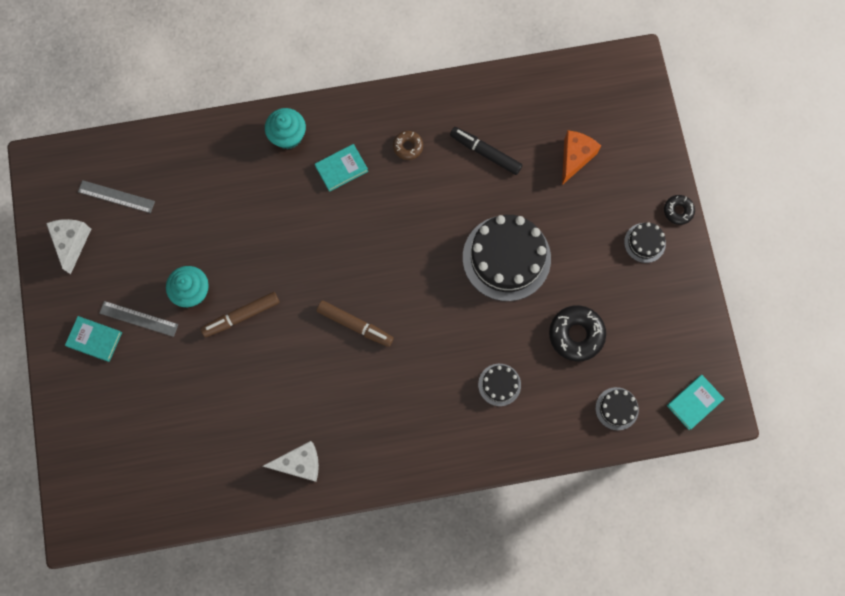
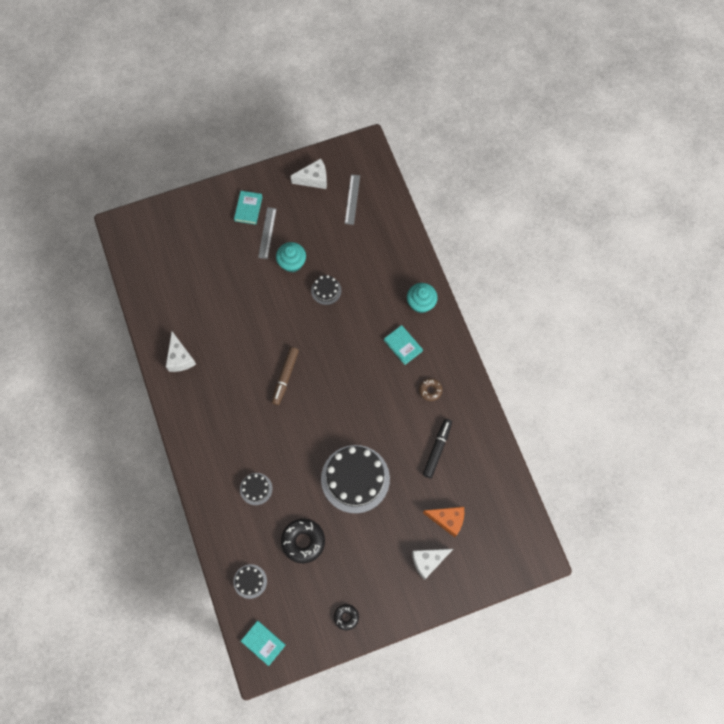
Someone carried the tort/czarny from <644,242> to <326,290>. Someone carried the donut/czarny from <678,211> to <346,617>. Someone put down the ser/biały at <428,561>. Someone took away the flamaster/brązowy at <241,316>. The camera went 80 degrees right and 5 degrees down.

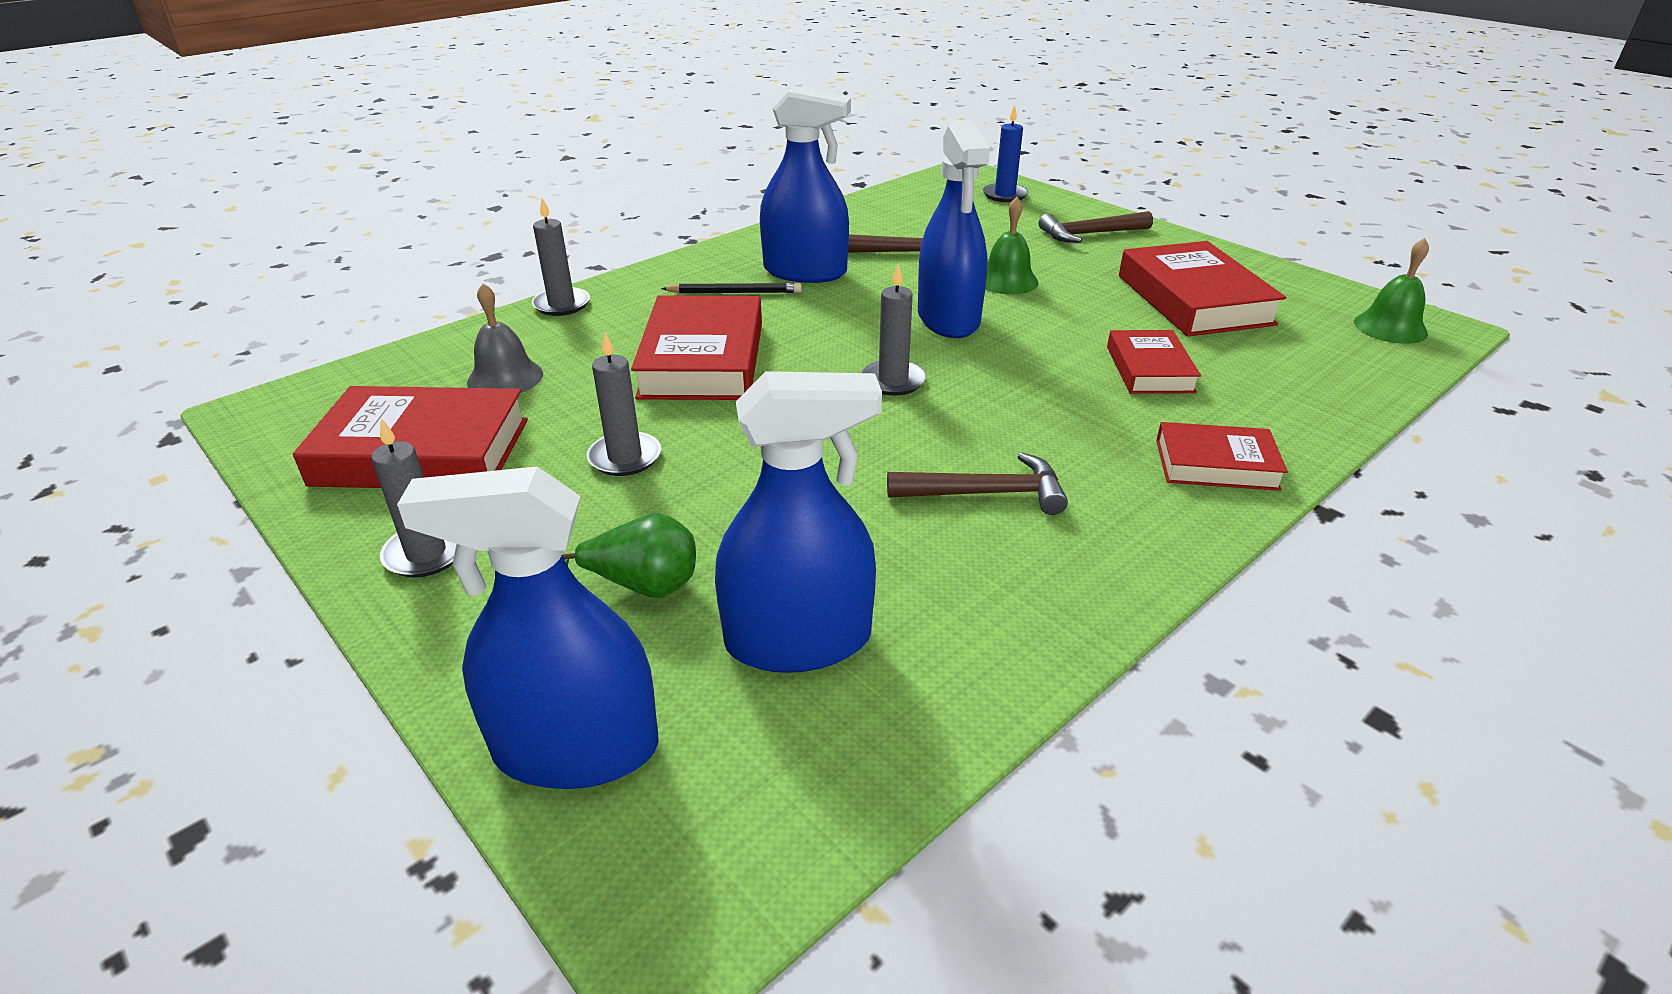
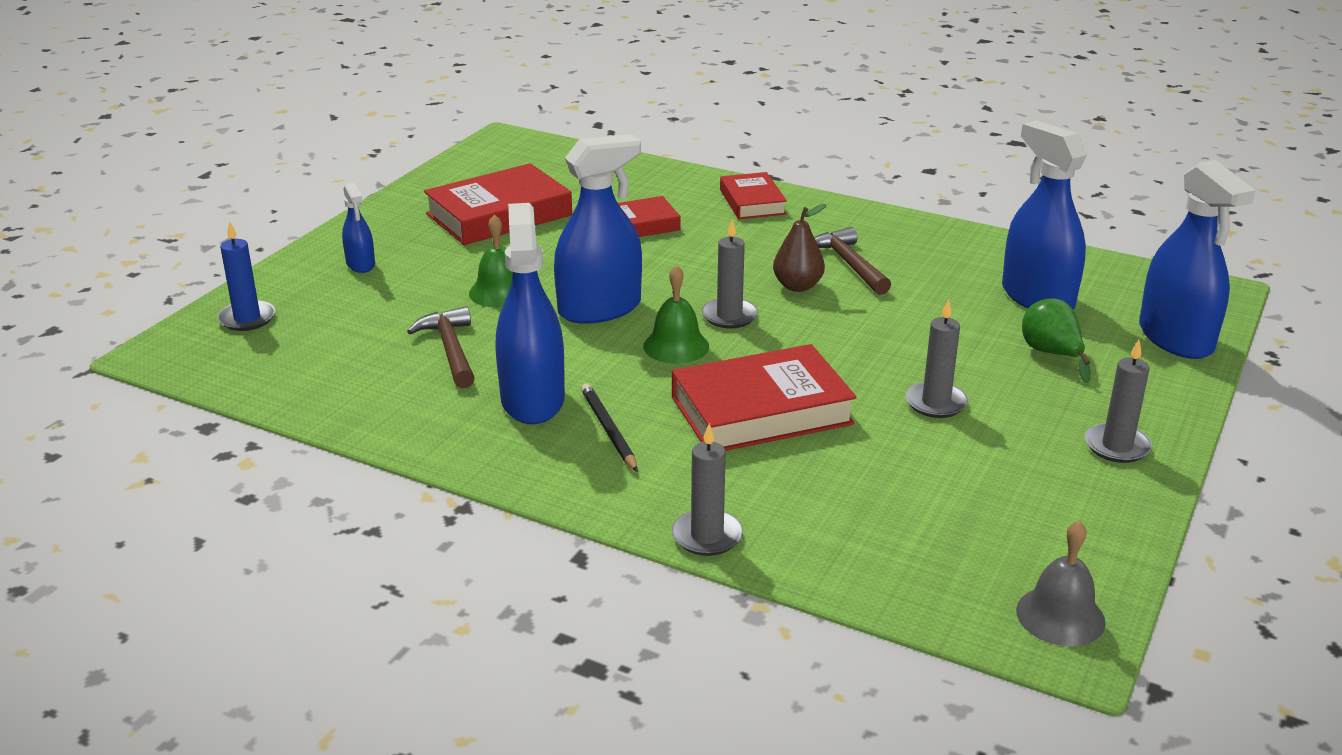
Someone swapped the młotek/brązowy at <1089,234> for the spryskiwacz/niebieski at <360,264>. Someone carried the dzwonek/zielony from <1390,327> to <676,346>. Someone put down the gruszka/brązowy at <797,286>. Someone carried the dzwonek/szary from <505,378> to <1060,616>. Someone took away the książka/czerwony at <422,452>. The camera went 110 degrees left and 5 degrees down.

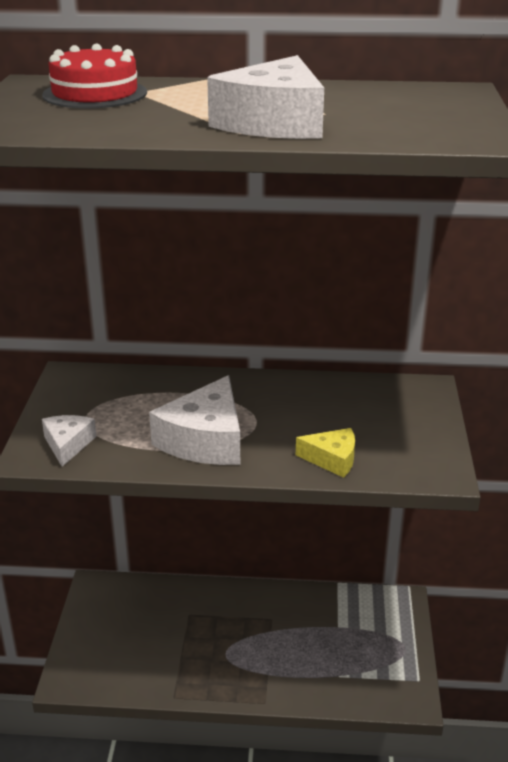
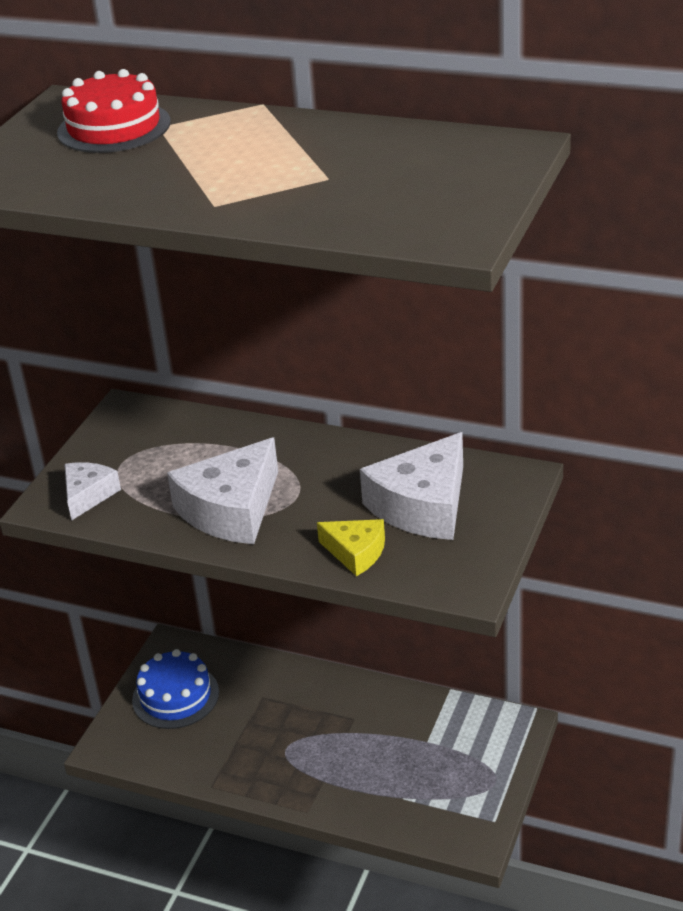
Someone put down the tort/niebieski at <175,696>. Someone carried the ser/biały from <274,123> to <423,505>. The camera went 20 degrees right and 5 degrees up.

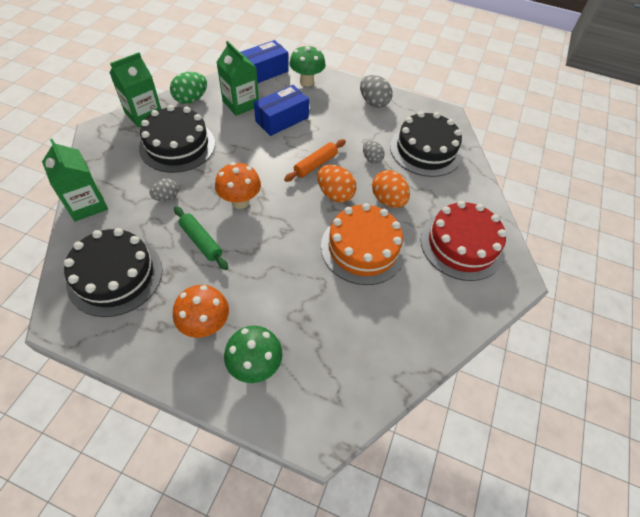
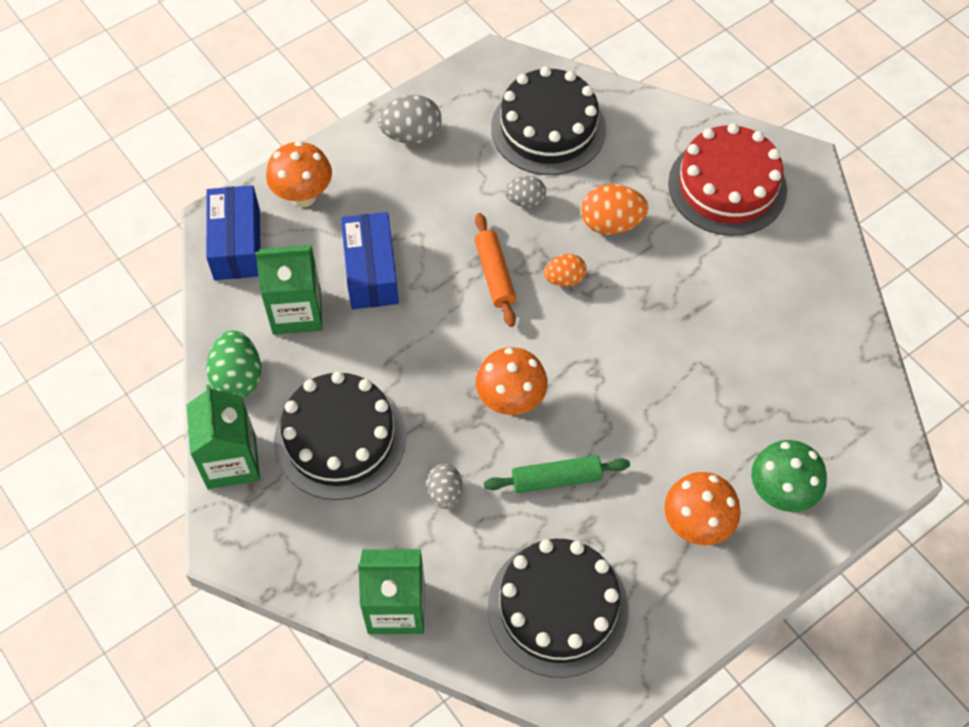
Someone repainted the grzyb/zielony at <306,82>, which became the grzyb/pomarańczowy at <303,196>. Someone scaled the jajko/pomarańczowy at <335,194> by 0.64. Someone took away the tort/pomarańczowy at <363,248>. The camera went 55 degrees left and 5 degrees up.

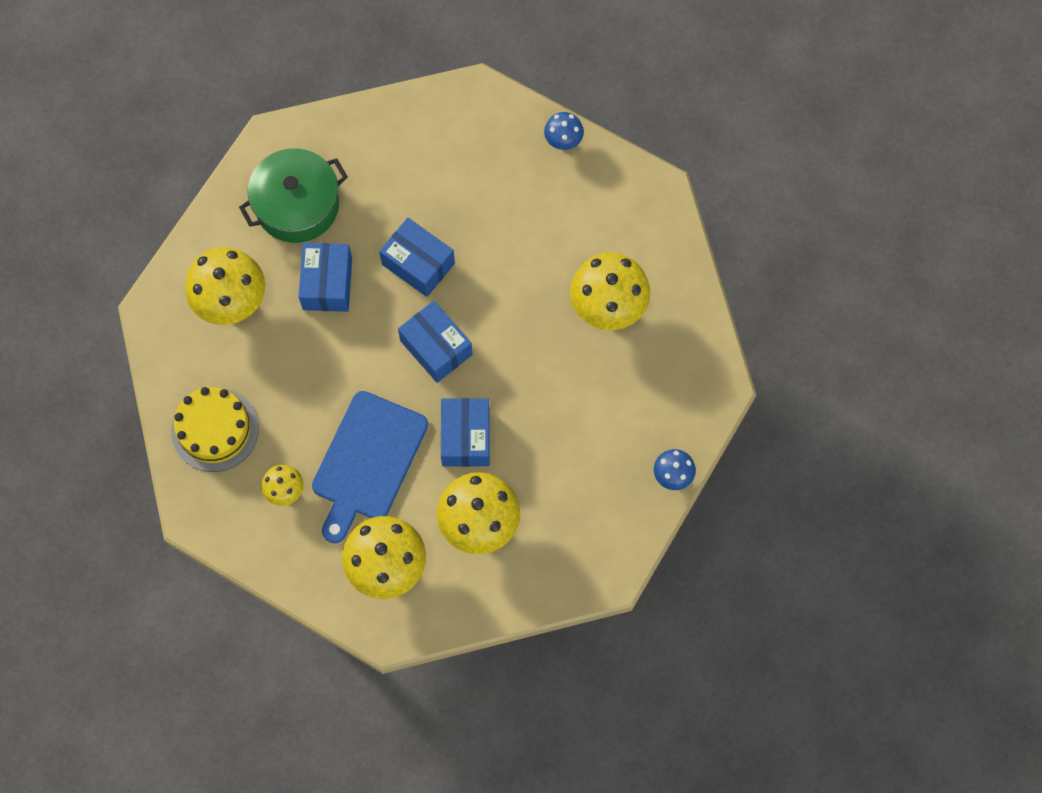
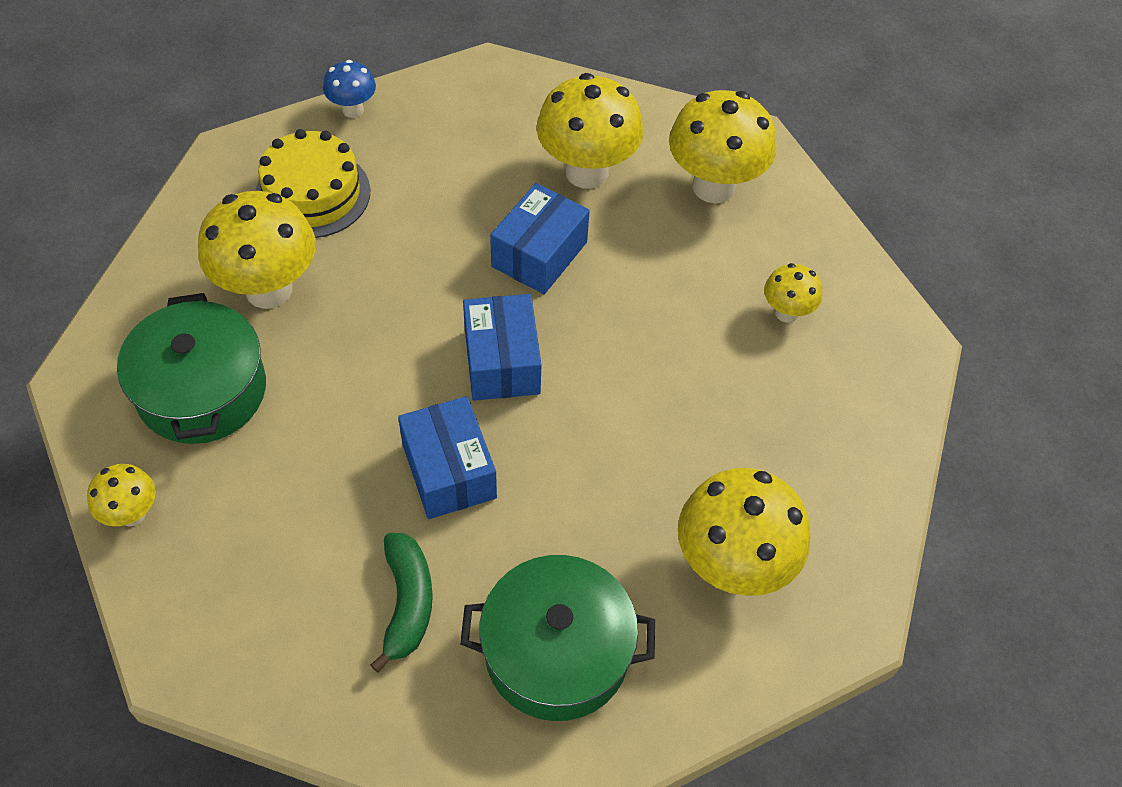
Someone repainted the grzyb/niebieski at <563,142>, which became the grzyb/żółty at <132,514>. Someone put down the garnek/zielony at <202,390>. Someone carried the tort/żółty from <215,429> to <312,193>. Someone put down the banan/zielony at <407,603>. Someone took away the pudełko/niebieski at <327,284>. Someone took away the deska do krojenia/niebieski at <368,461>. The camera went 150 degrees left and 15 degrees down.

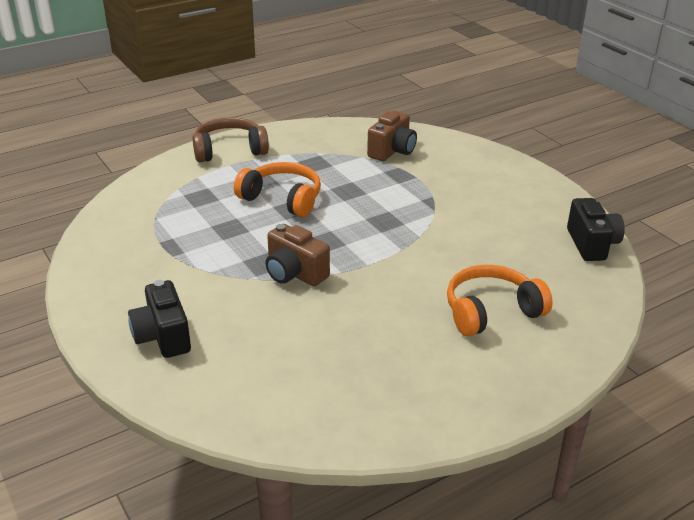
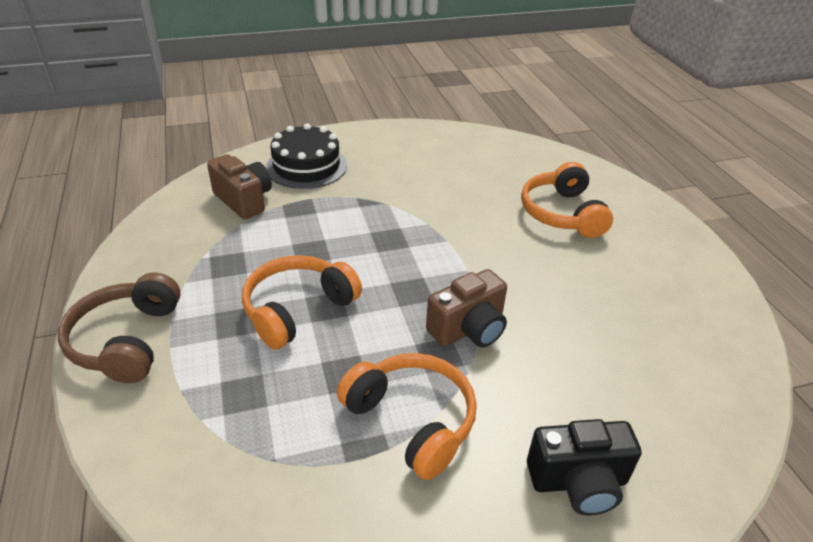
Someone put down the tort/czarny at <306,166>. Someone put down the słuchawki/pomarańczowy at <412,420>. Someone took away the aparat fotograficzny/czarny at <591,244>. The camera went 75 degrees left and 5 degrees up.

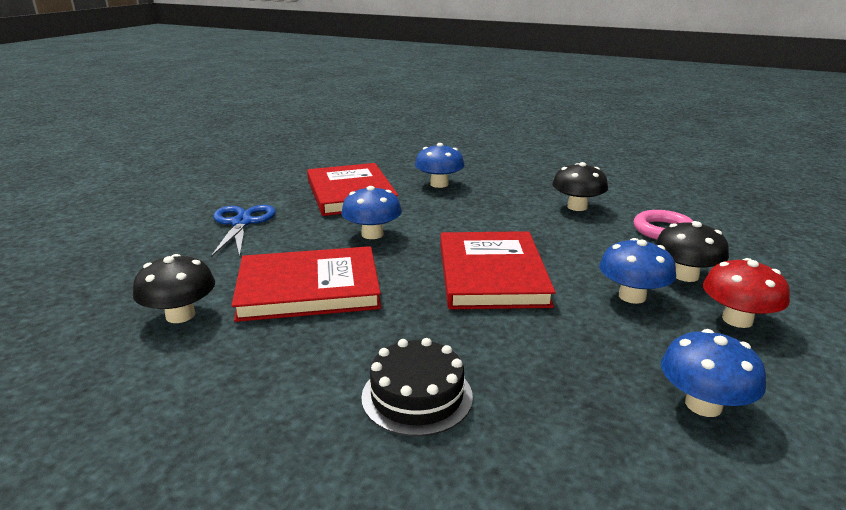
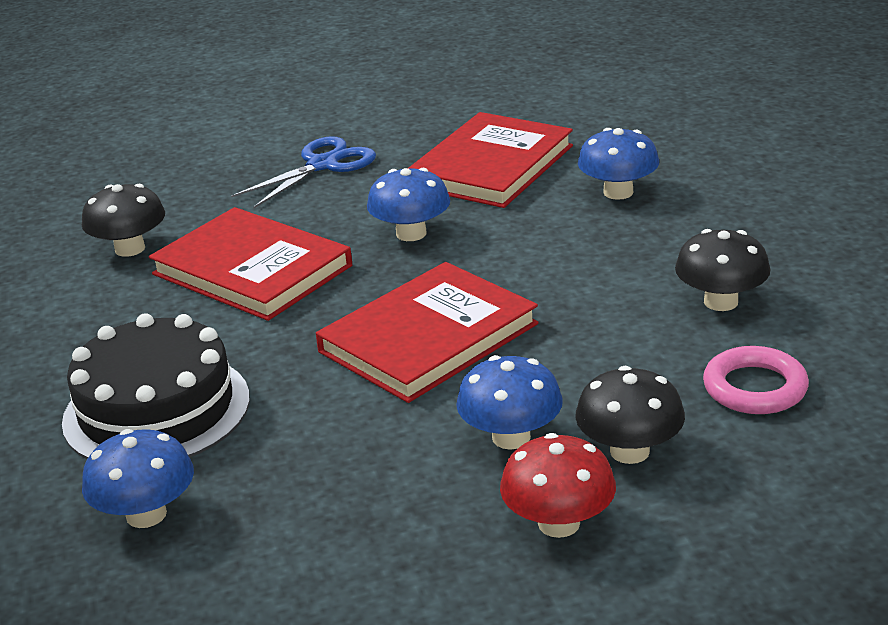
Someone scaled the tort/czarny at <417,396> by 1.57. Someone carried the grzyb/niebieski from <703,405> to <146,514>. The camera went 50 degrees right and 5 degrees up.

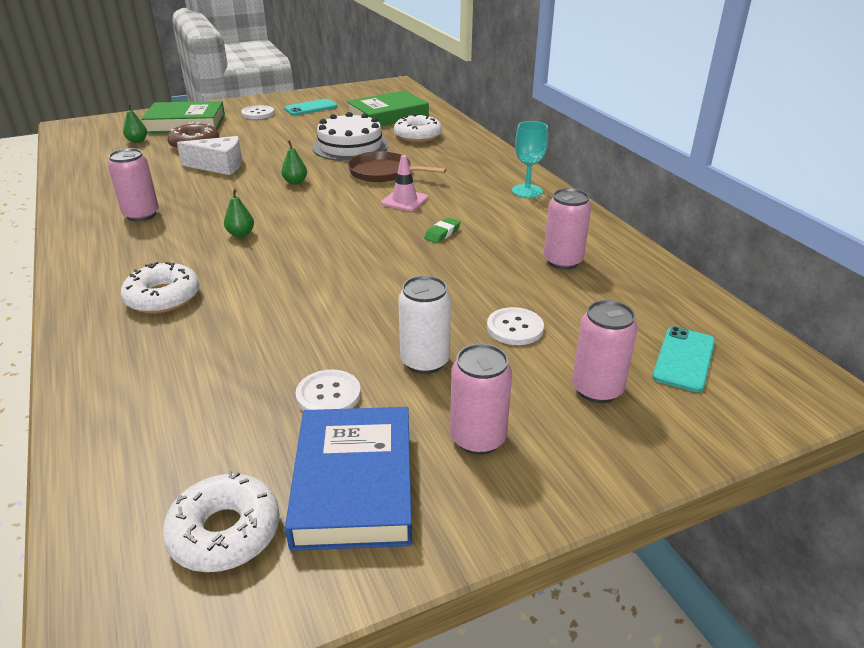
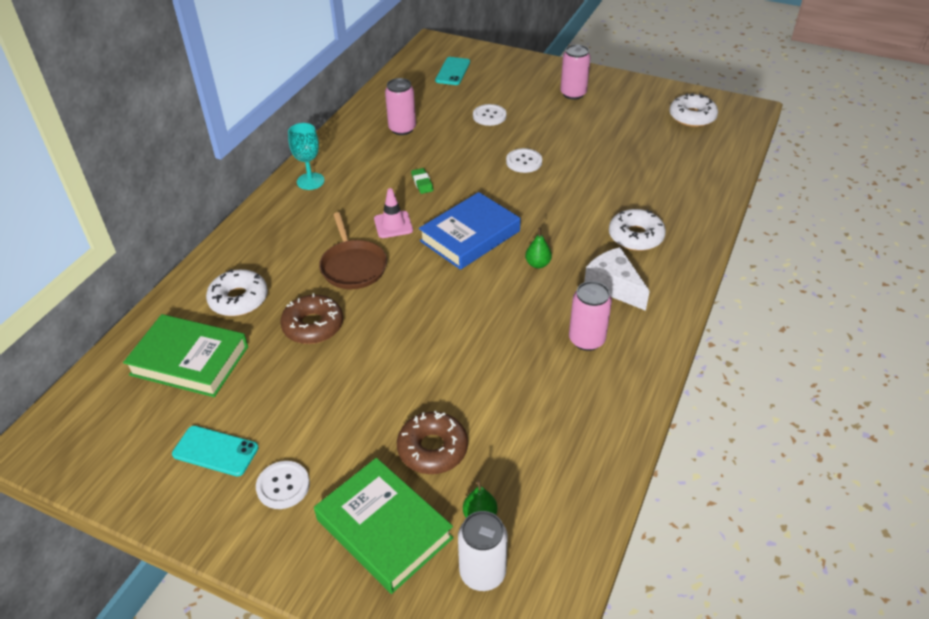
Someone swapped the tort/biały at <350,146> for the donut/brązowy at <313,326>. Someone rotated the gumka do mazania/zielony at <442,233> by 75 degrees clockwise. Someone carried the książka/niebieski from <354,484> to <470,236>. Someone rotated the telefon/turkusowy at <684,359> by 60 degrees counterclockwise. Someone carried the puszka/biały from <425,361> to <482,572>. Someone carried the guzik/biały from <328,395> to <524,162>. Someone carried the ser/biały from <219,166> to <614,286>. Someone took away the gruszka/zielony at <295,182>. Someone took away the puszka/różowy at <597,389>. The camera went 130 degrees left and 10 degrees up.

